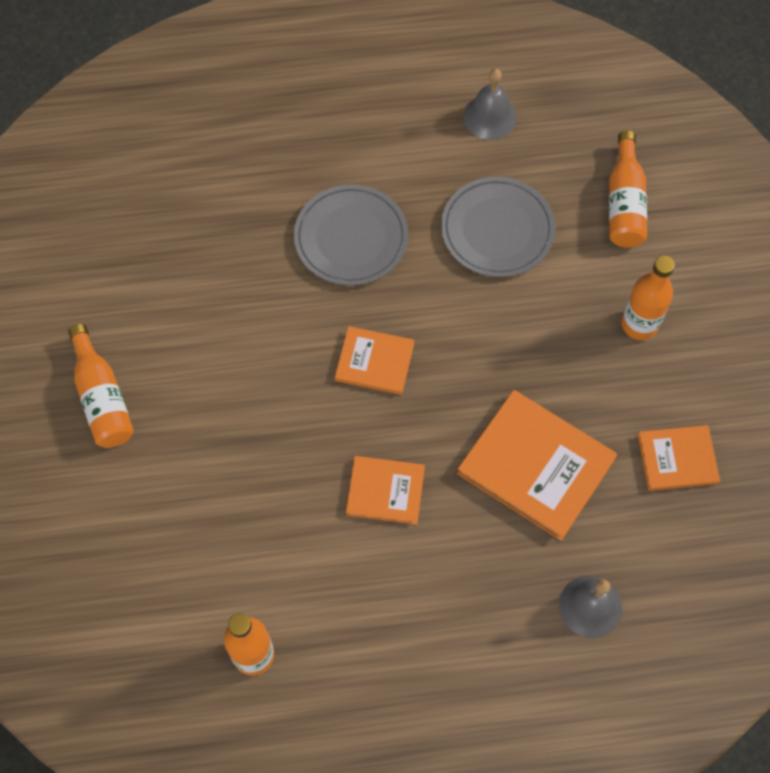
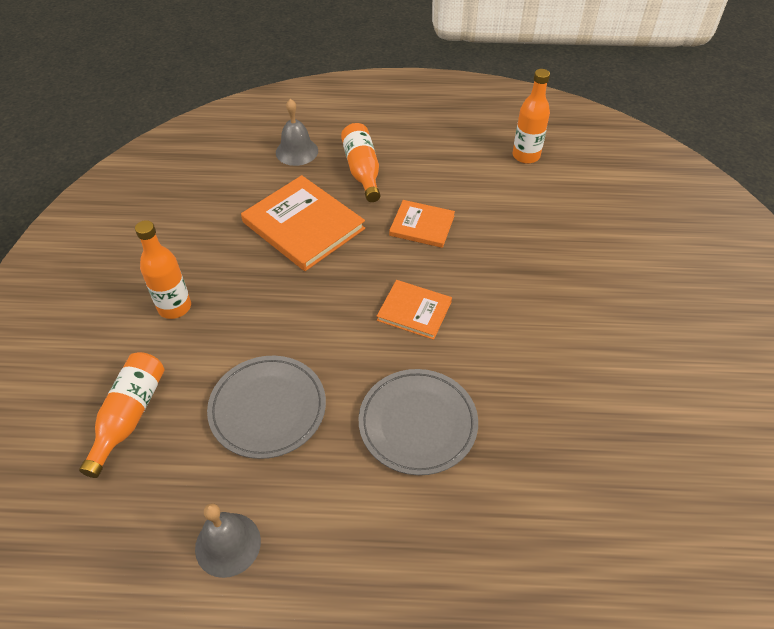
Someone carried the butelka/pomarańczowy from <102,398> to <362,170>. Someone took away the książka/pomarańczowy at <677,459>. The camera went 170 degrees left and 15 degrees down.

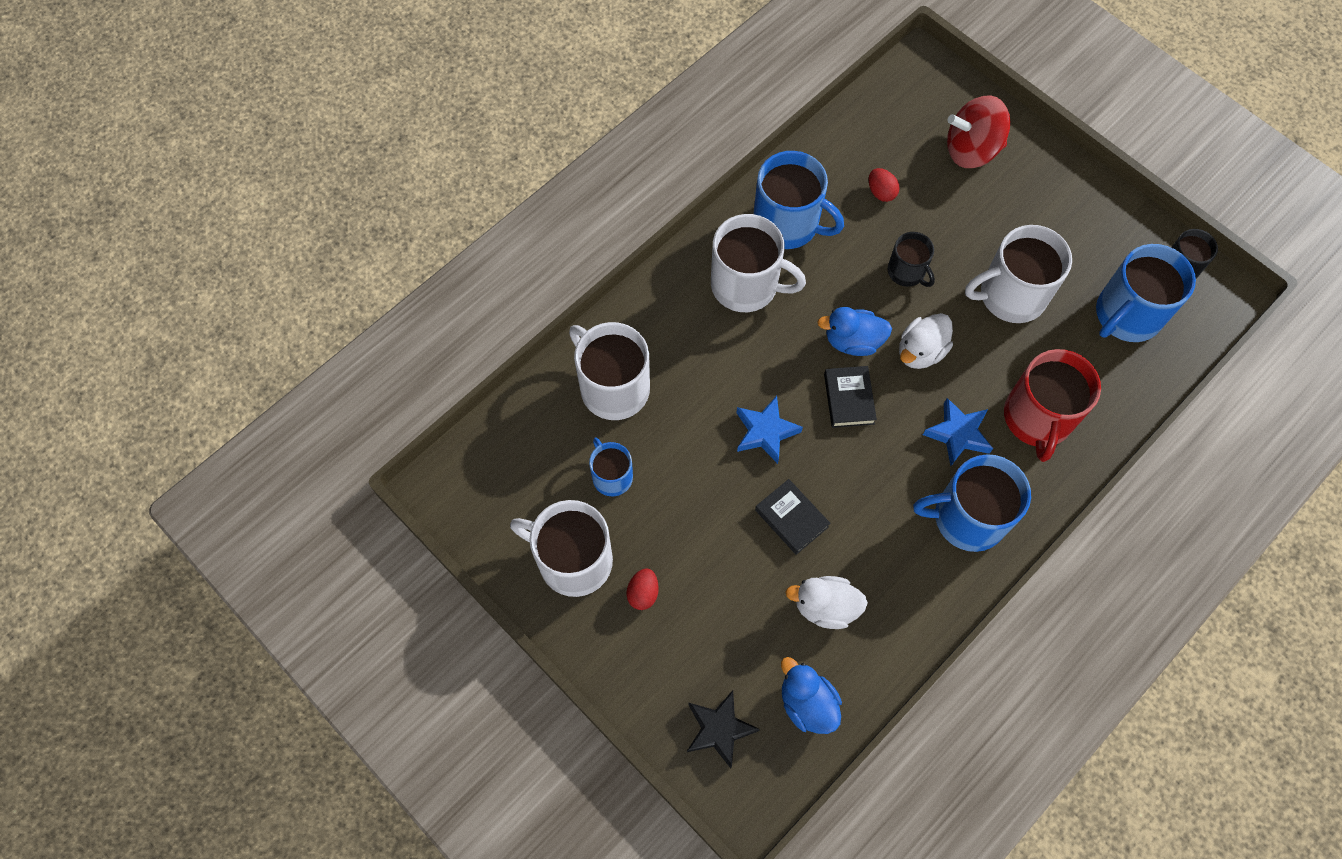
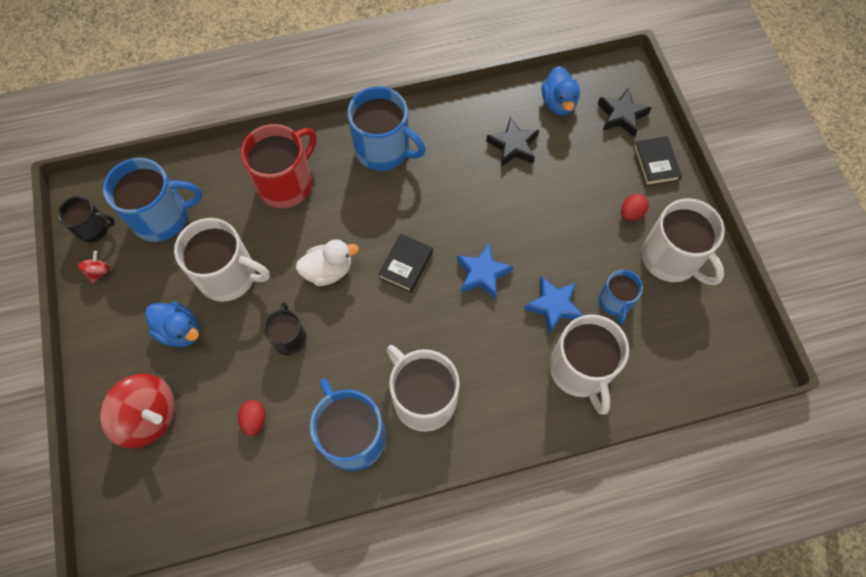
Someone put down the bączek/czerwony at <99,272>. Someone carried the kaczka/niebieski from <853,341> to <180,331>. Someone swapped the kaczka/biały at <825,607> for the gwiazda/czarny at <513,146>. Someone carried the gwiazda/niebieski from <958,434> to <553,306>. Someone carried the książka/czarny from <791,518> to <655,163>. The camera went 150 degrees left and 0 degrees up.

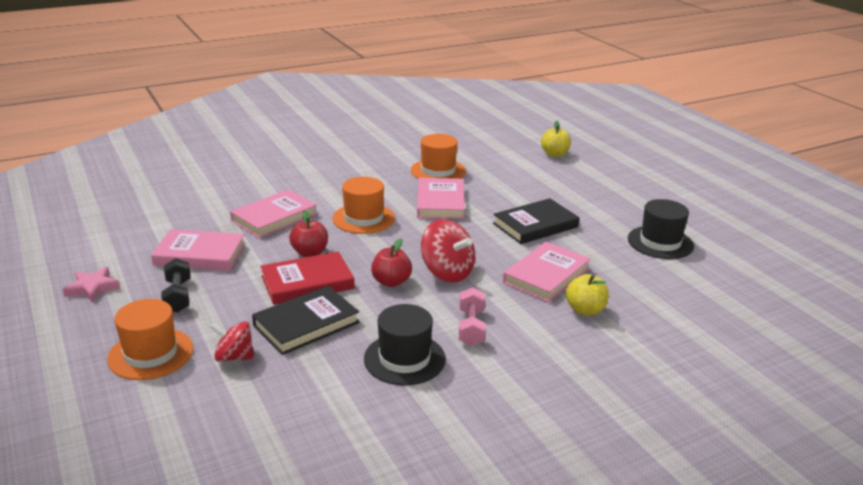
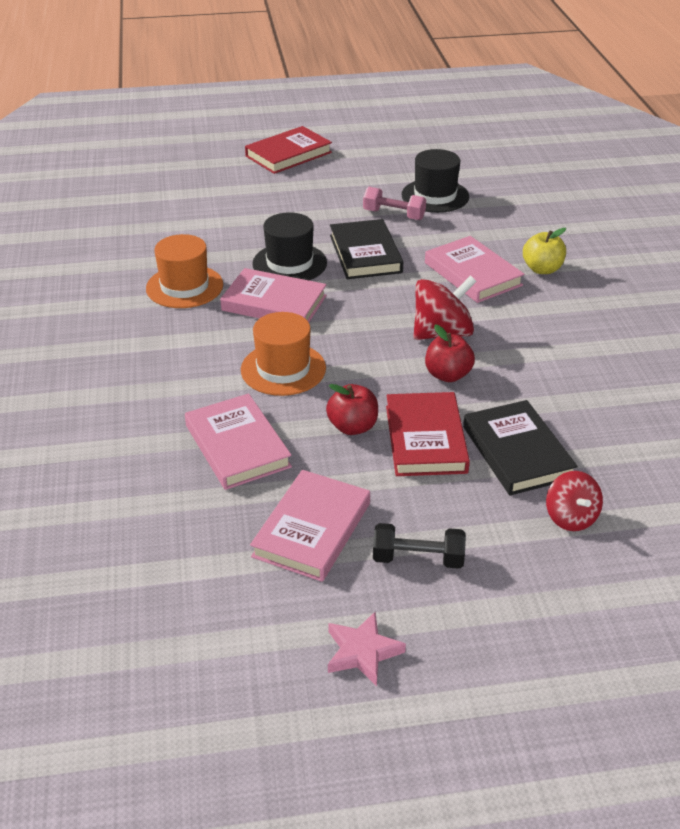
Someone put down the książka/czerwony at <288,154>. Someone carried the kapelusz/czarny from <404,359> to <289,263>. Someone carried the hantel/różowy from <471,327> to <394,215>. Someone rotated the bączek/czerwony at <234,357> by 45 degrees counterclockwise. Someone took away the kapelusz/pomarańczowy at <151,354>. Someone took away the jabłko/żółty at <554,154>. The camera went 70 degrees left and 10 degrees up.

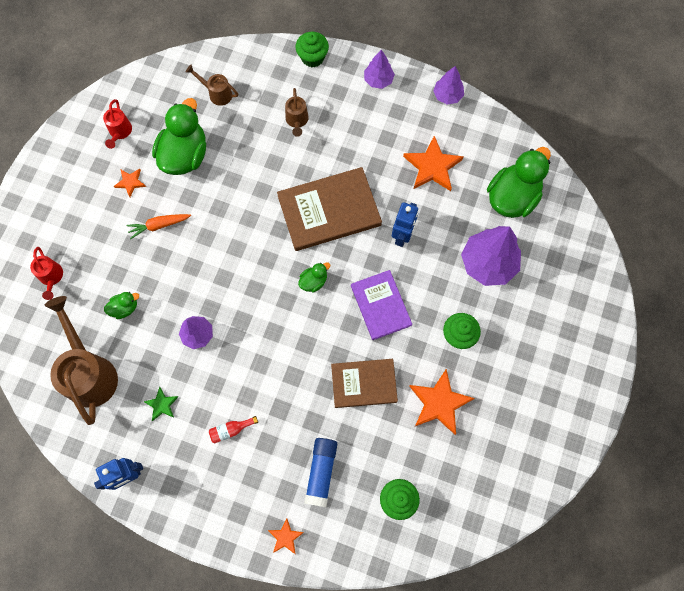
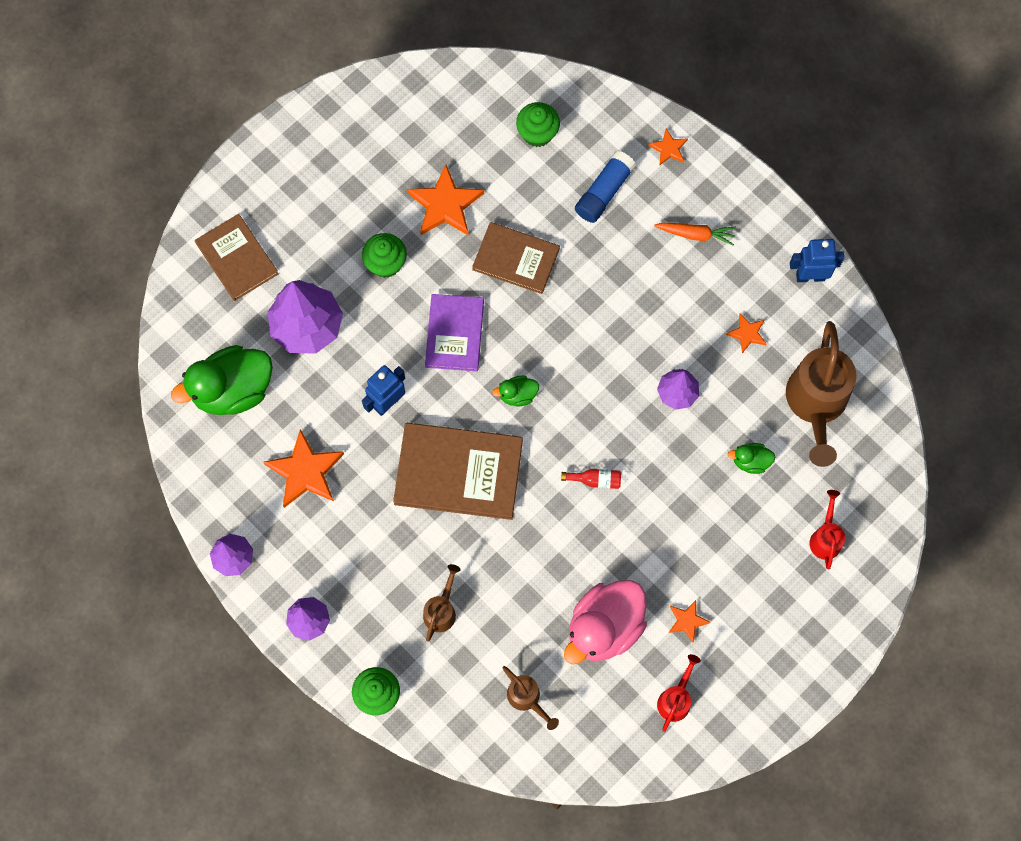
Someone put down the książka/brązowy at <237,258>. Someone carried the butelka/czerwony from <231,430> to <595,480>. Someone repainted the kaczka/zielony at <185,155>, which became the kaczka/różowy at <604,627>. Someone carried the marchewka/pomarańczowy from <159,226> to <696,234>. Someone repainted the gwiazda/zielony at <162,404>, which became the gwiazda/pomarańczowy at <747,334>. The camera went 155 degrees left and 0 degrees up.

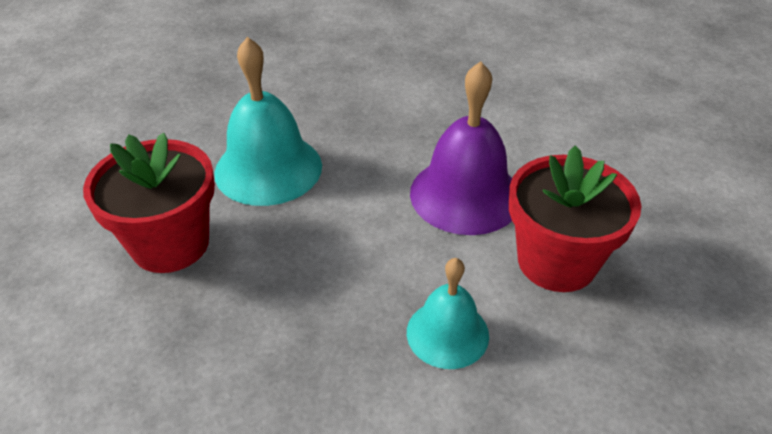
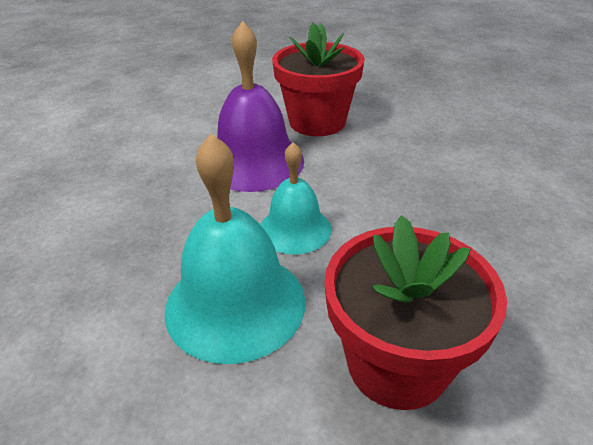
Someone carried the dzwonek/turkusowy from <447,333> to <295,229>. The camera went 100 degrees left and 5 degrees down.

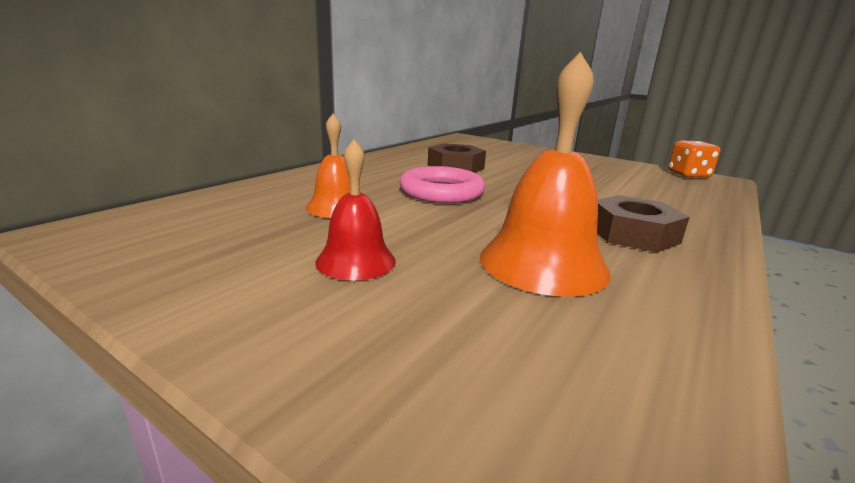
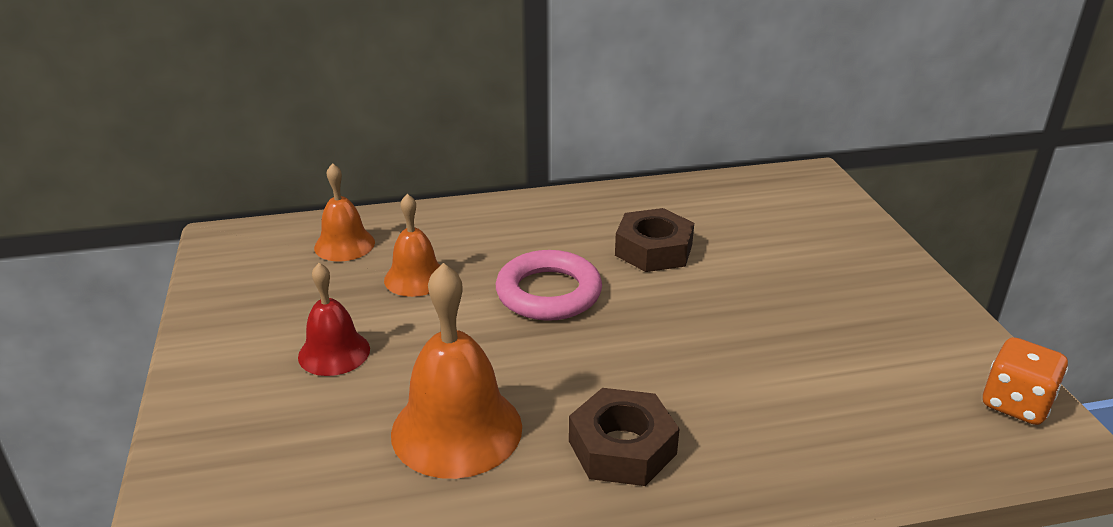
Someone put down the dzwonek/pomarańczowy at <344,245>. The camera went 45 degrees right and 10 degrees up.

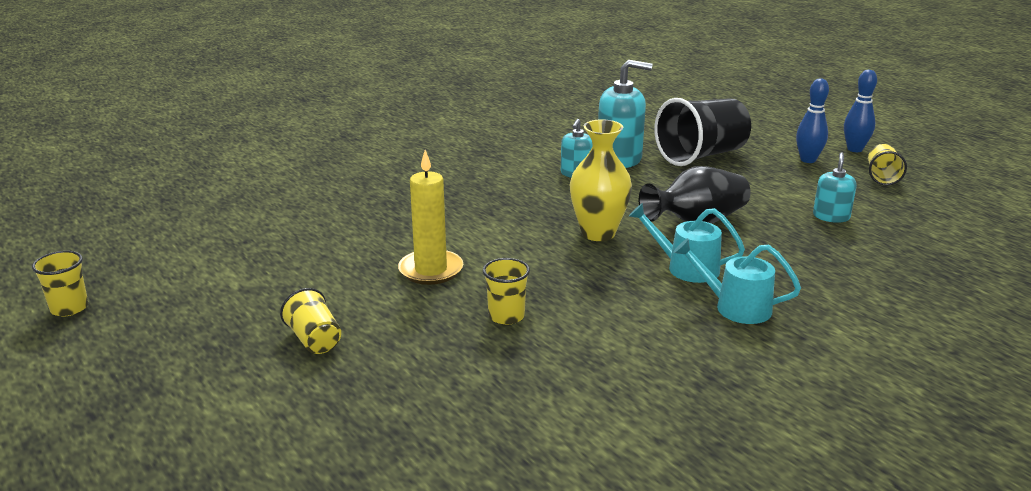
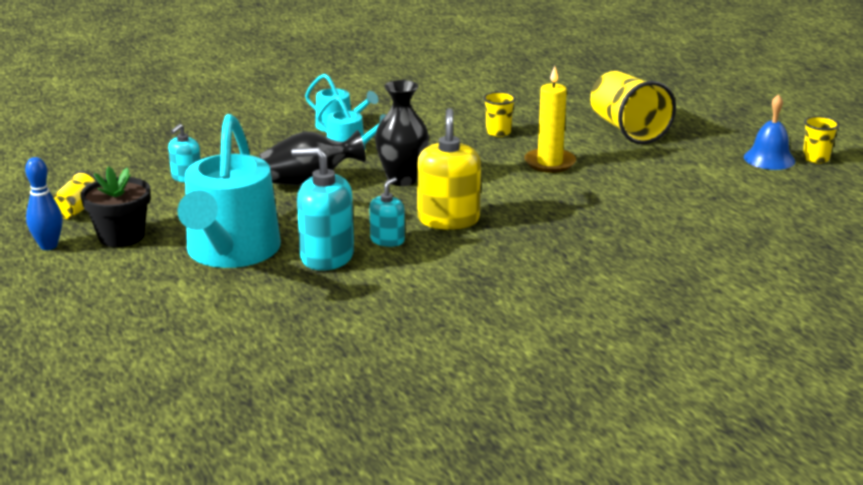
Someone swapped the kręgiel/niebieski at <808,160> for the doniczka/czarny at <121,236>. Someone swapped the szklanka/czarny at <701,155> for the konewka/turkusowy at <231,252>. Someone repainted the wazon/żółty at <598,233>, which became the wazon/czarny at <402,179>. Someone put down the dozownik mydła/żółty at <448,219>. Someone scaled the szklanka/żółty at <314,340> by 1.99. Someone put down the dzwonek/niebieski at <769,159>. The camera went 170 degrees left and 0 degrees up.

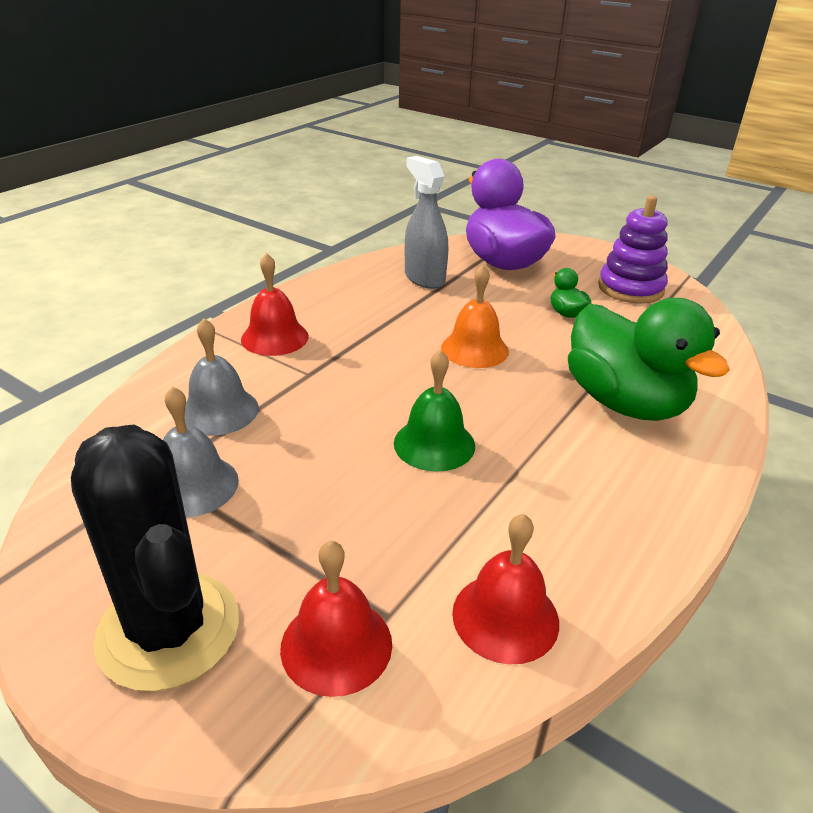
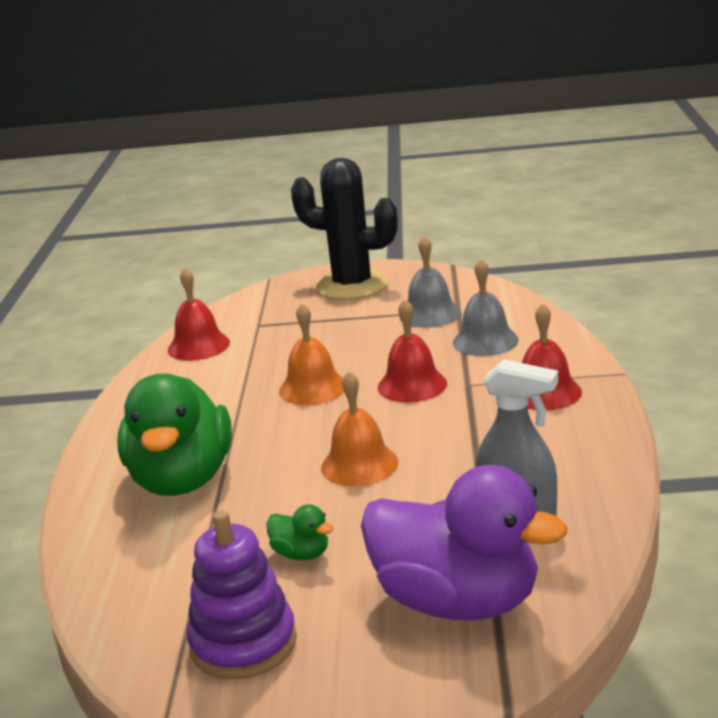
Someone rotated the kaczka/zielony at <625,403> by 120 degrees counterclockwise. Someone repainted the dzwonek/zielony at <434,444>, which became the dzwonek/pomarańczowy at <313,388>. Someone carried the dzwonek/czerwony from <336,645> to <412,385>. The camera went 150 degrees right and 10 degrees down.

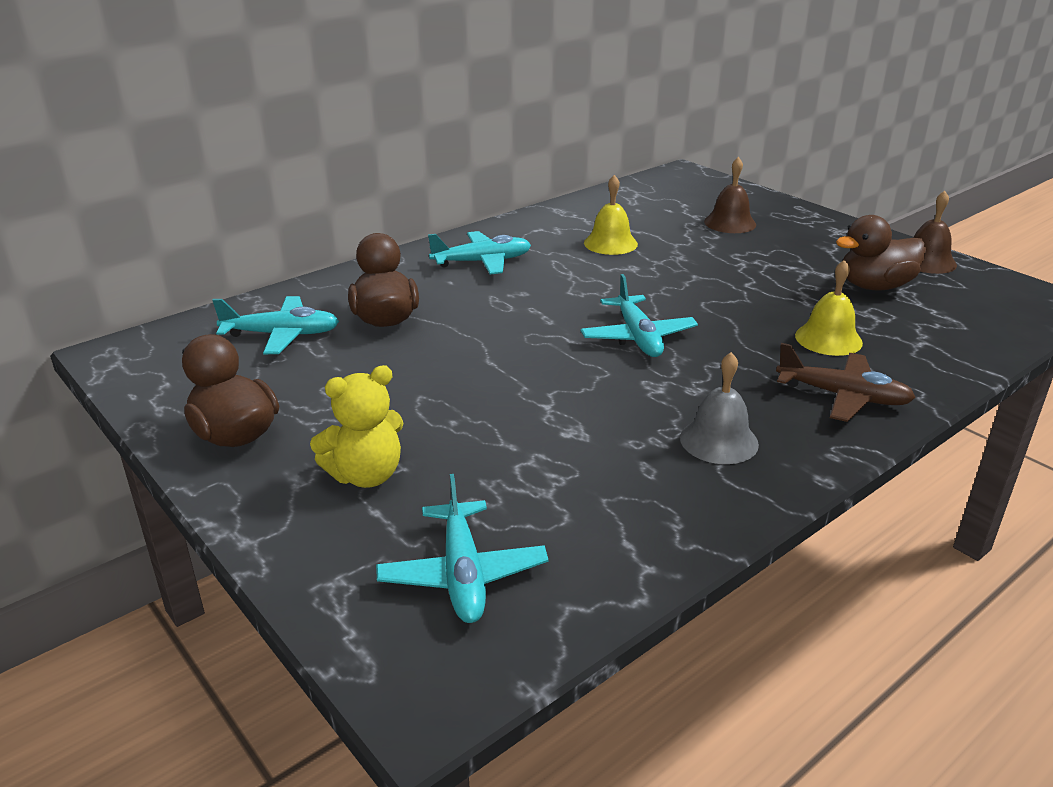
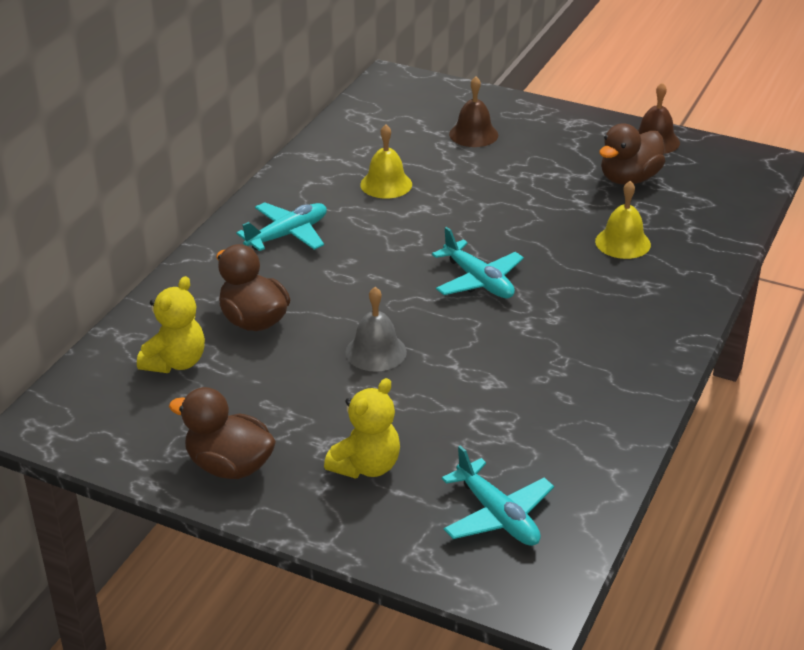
Someone swapped the samolot/turkusowy at <282,335> for the miś/żółty at <175,362>. Someone carried the dzwonek/szary from <719,440> to <376,352>. Someone took away the samolot/brązowy at <843,396>. The camera went 25 degrees left and 5 degrees up.

